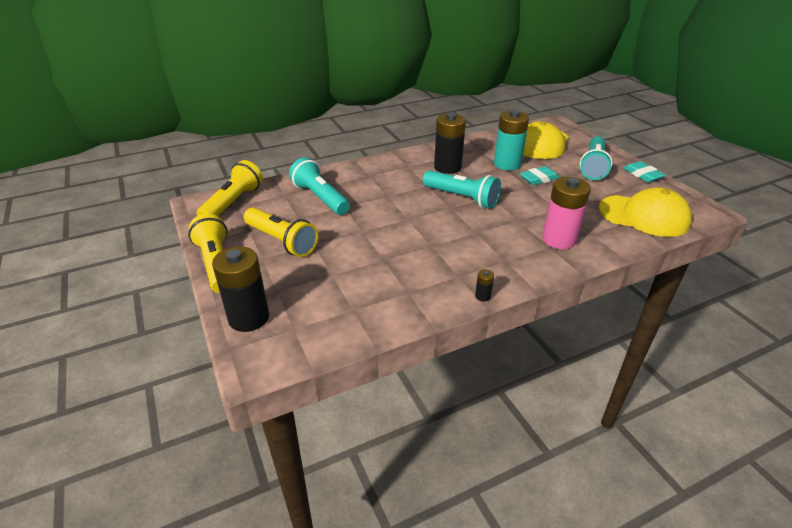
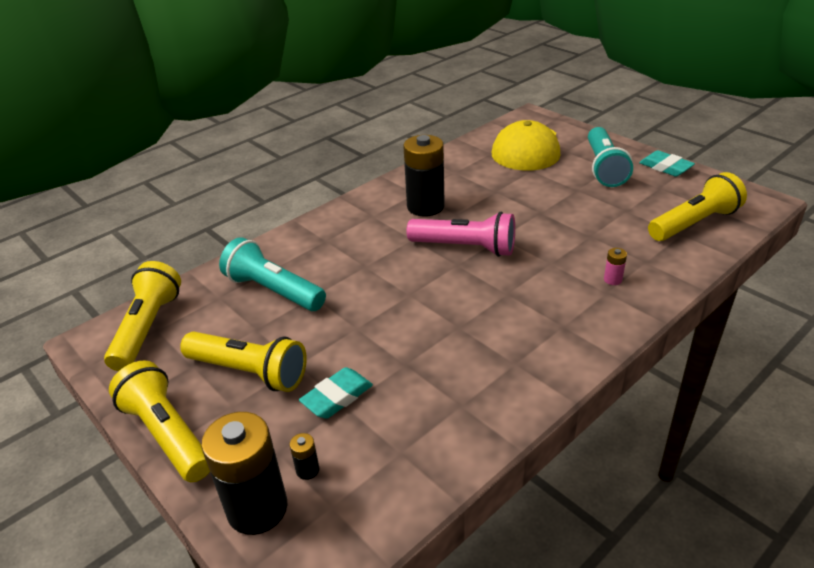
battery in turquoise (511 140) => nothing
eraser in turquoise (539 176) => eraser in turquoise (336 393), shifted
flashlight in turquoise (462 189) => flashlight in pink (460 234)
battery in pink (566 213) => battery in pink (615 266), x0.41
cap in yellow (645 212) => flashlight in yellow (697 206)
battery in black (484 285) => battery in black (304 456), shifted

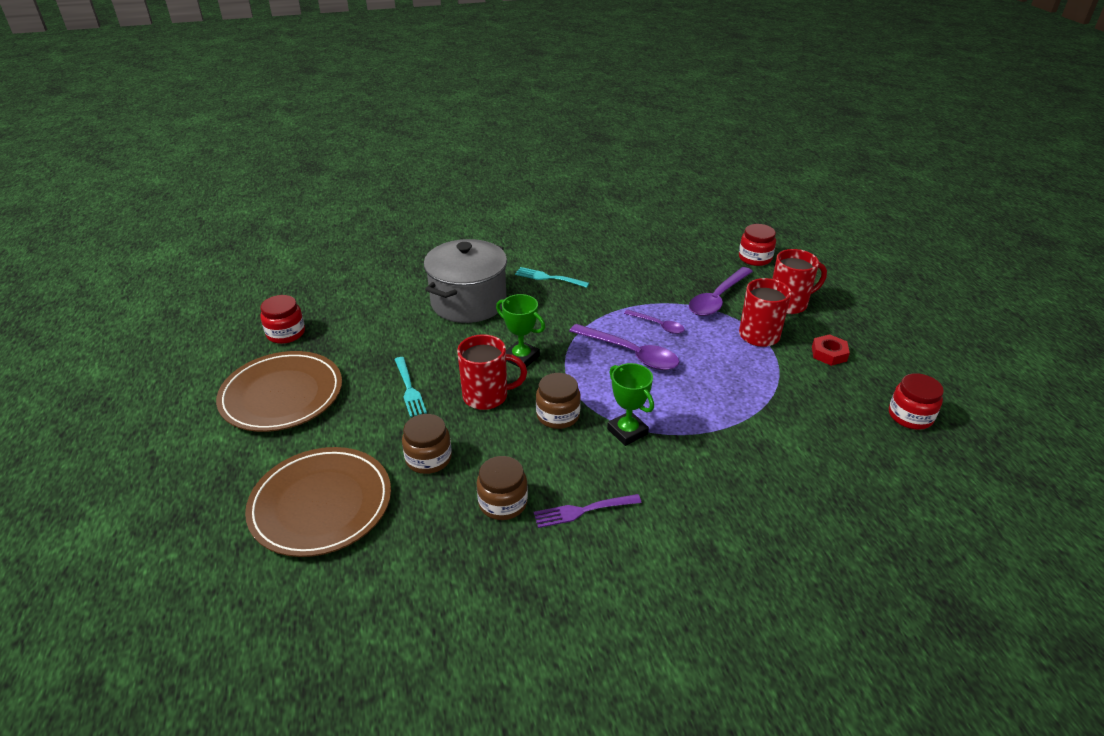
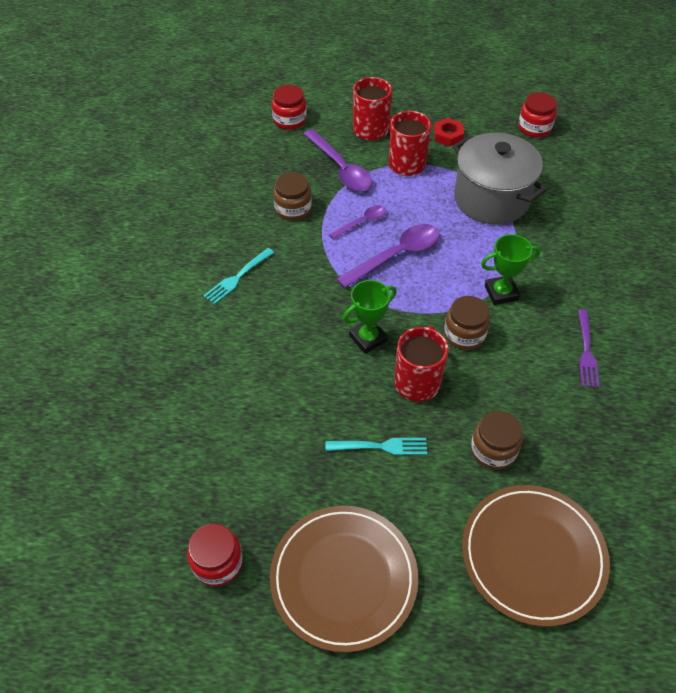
pot in grey (465 281) => pot in grey (500 179), shifted
jar in brown (502 488) => jar in brown (292 196), shifted

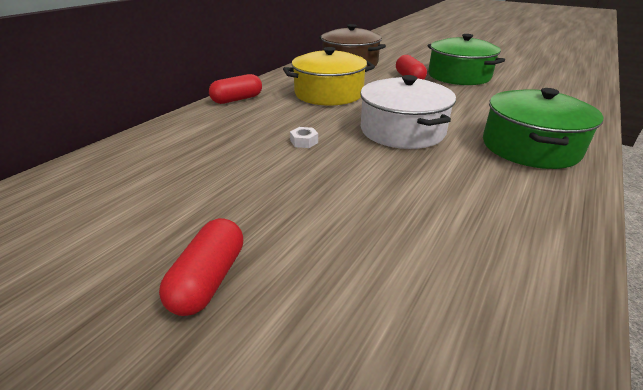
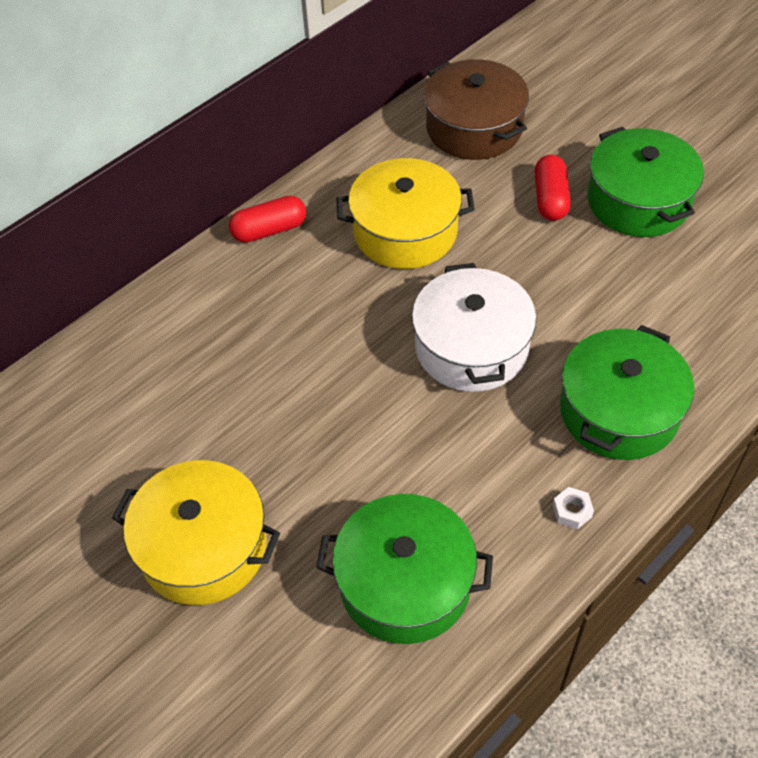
nut in white (304 137) => nut in white (573 508), shifted
capsule in red (201 267) => pot in yellow (196 532)
nothing => pot in green (404 569)

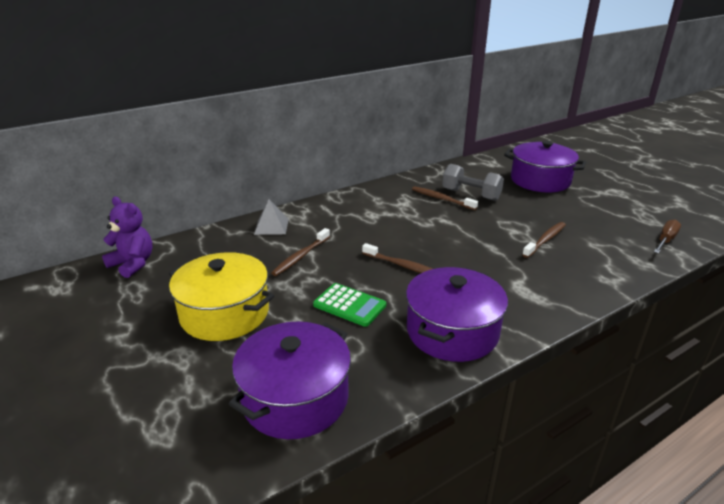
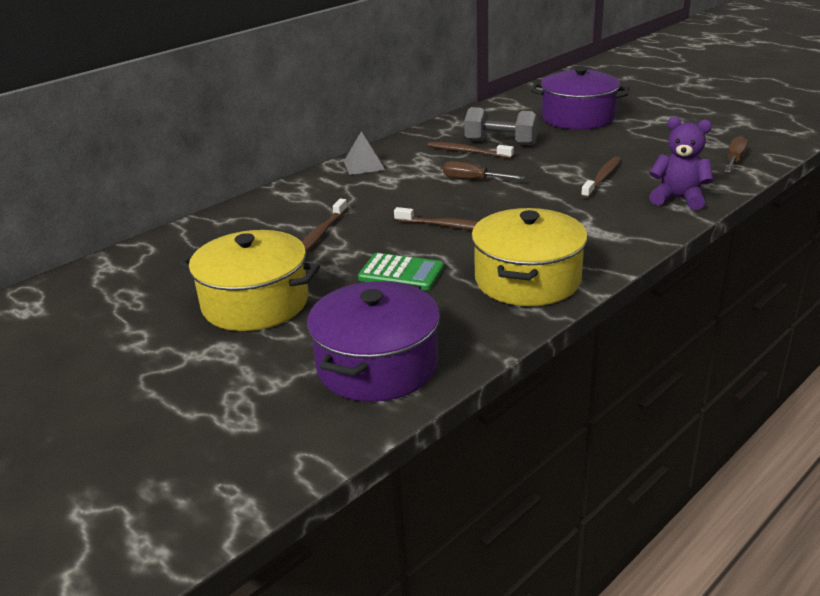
teddy bear in purple (127 237) => teddy bear in purple (681 163), shifted
pyramid in grey (271 217) => pyramid in grey (364 153), shifted
pot in purple (457 314) => pot in yellow (529 257)
nothing => screwdriver in brown (484 170)

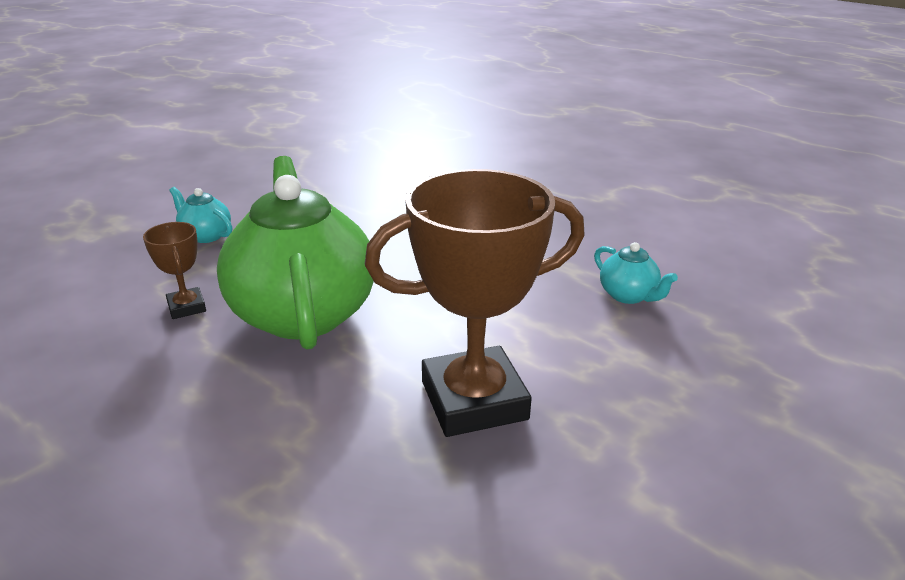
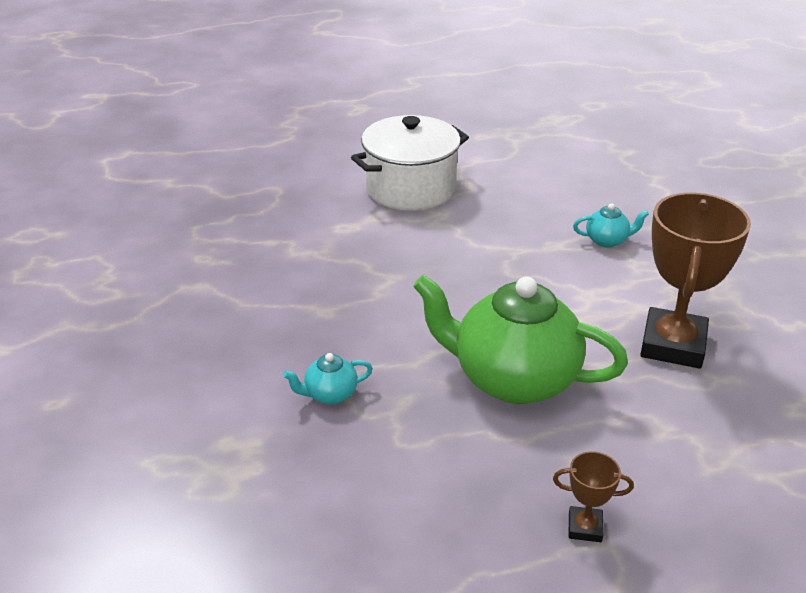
trophy in brown (174 270) => trophy in brown (593 496), shifted
nothing => pot in white (410 163)

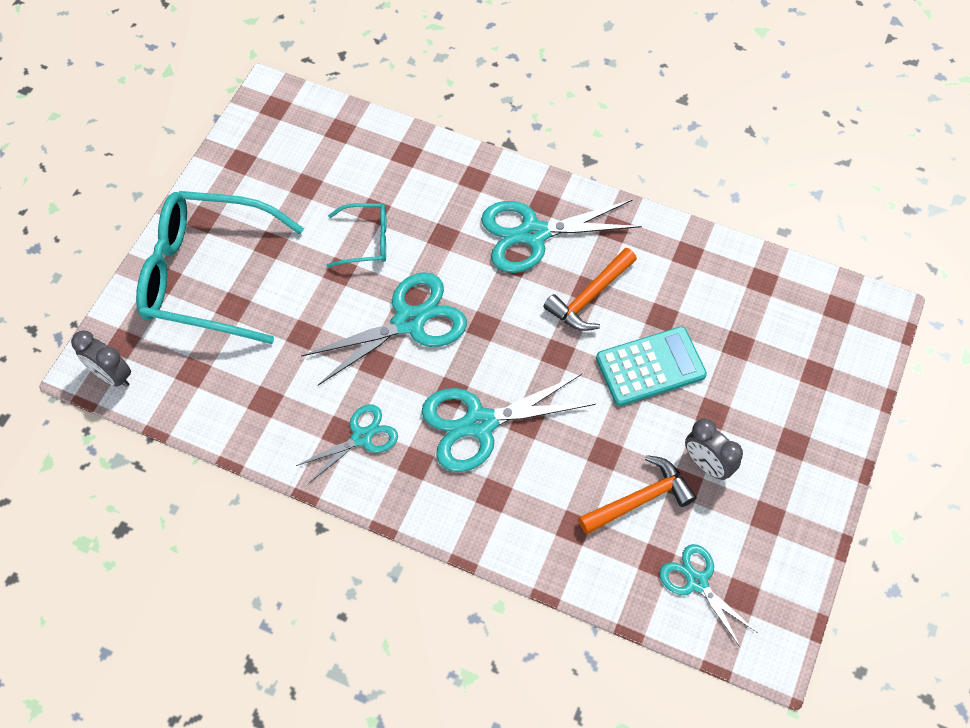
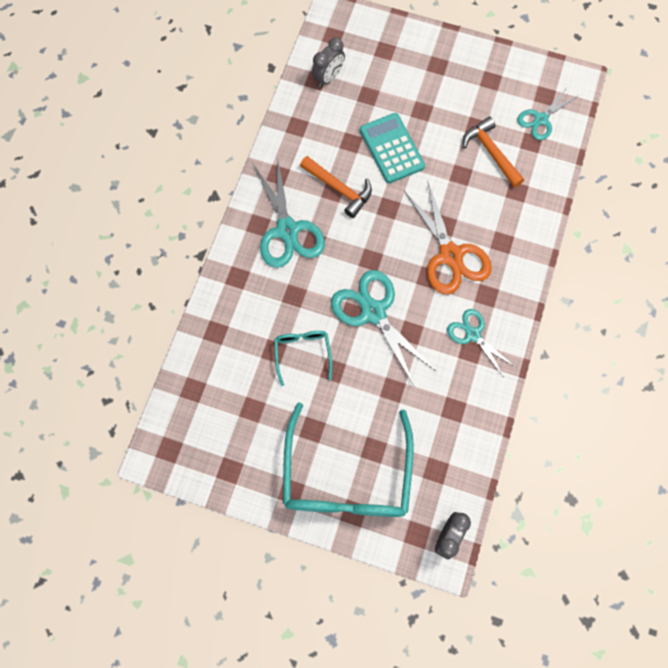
scissors in turquoise (509 423) => scissors in orange (448 238)
clock in grey (714 449) => clock in grey (328 62), shifted

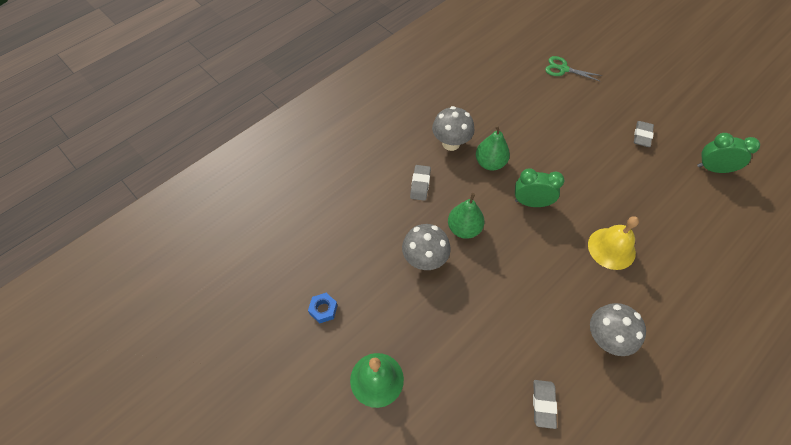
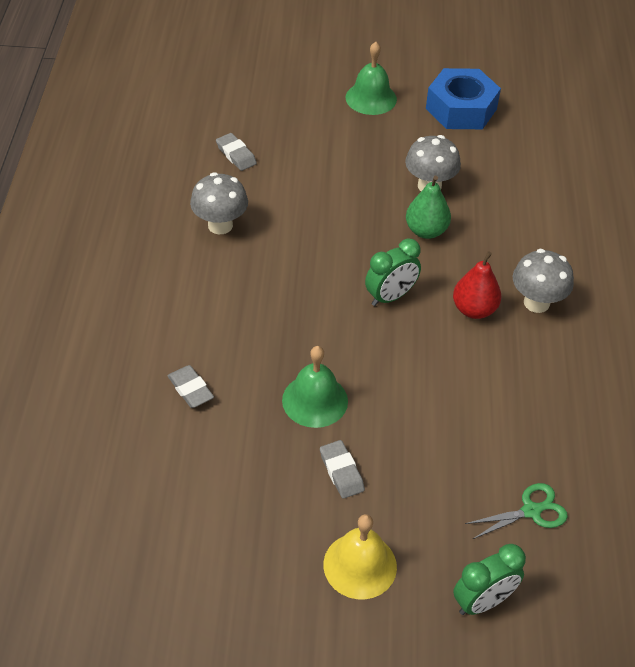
pear in green (493 147) => pear in red (477 285)
clock in green (728 153) => clock in green (489 579), shifted
eraser in grey (420 183) => eraser in grey (191 386), shifted
bell in yellow (613 243) => bell in yellow (360 556), shifted
nut in blue (323 308) => nut in blue (463 98), x2.39
nothing => bell in green (315 387)

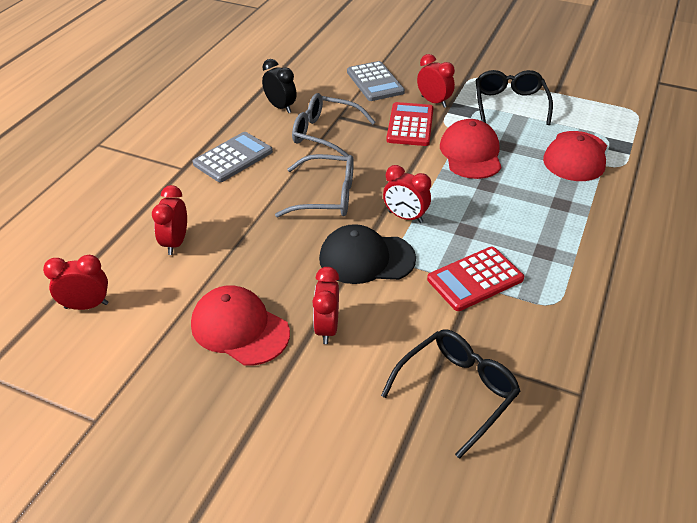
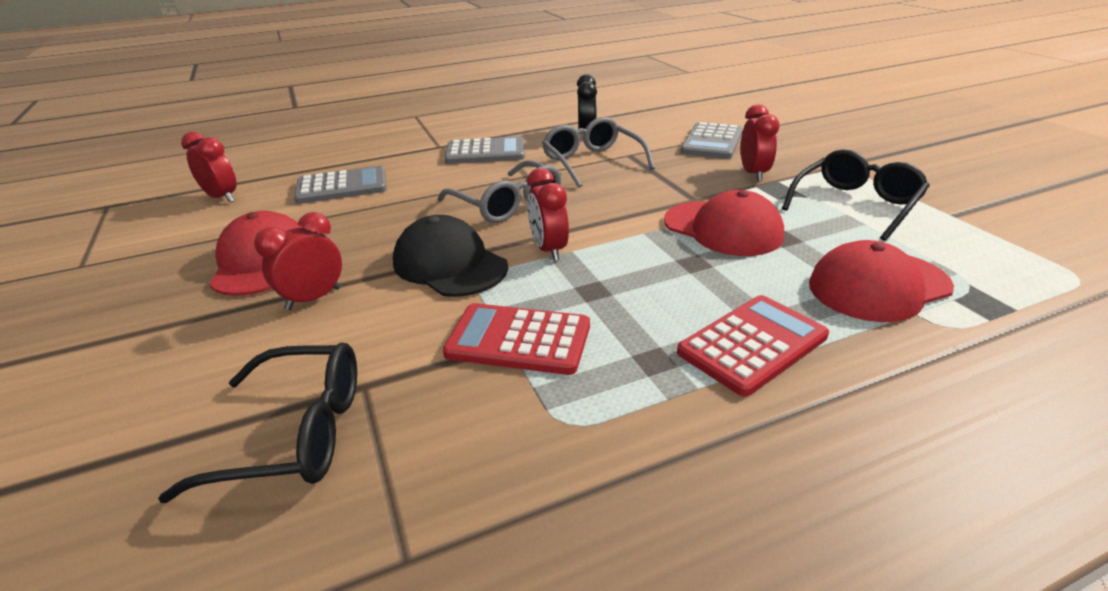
calculator in red (410 124) => calculator in red (753 346), shifted
cap in red (470 149) => cap in red (724 223), 90 degrees clockwise
clock in red (169 220) => calculator in grey (340 185)

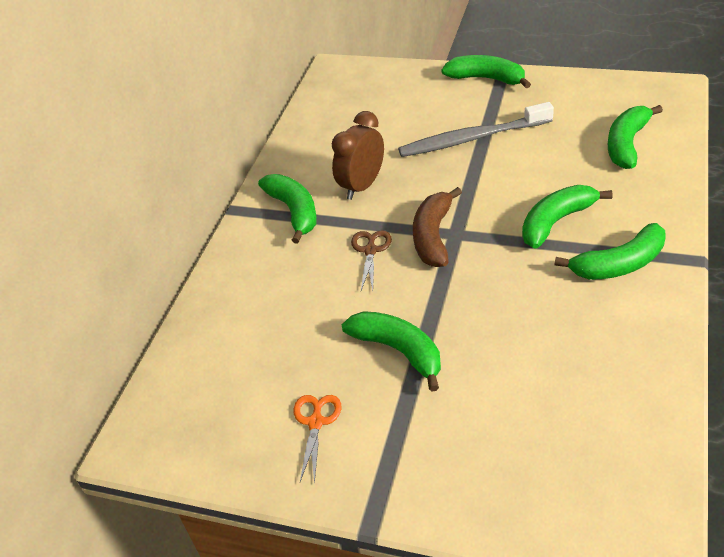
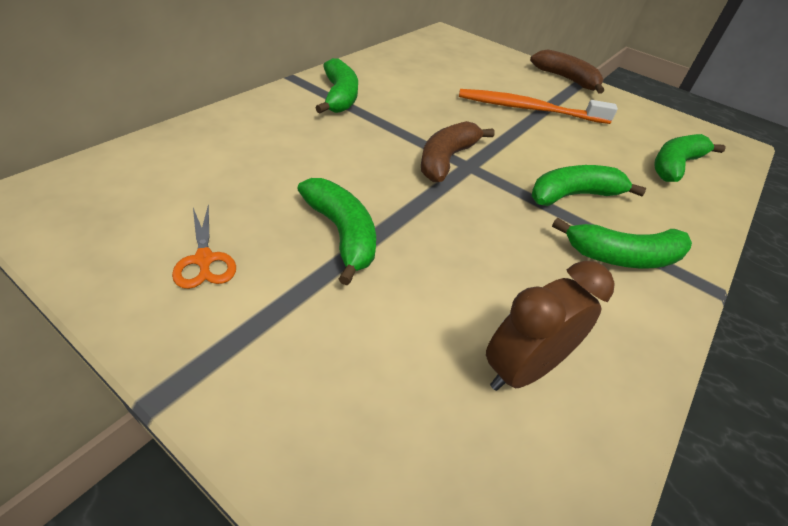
banana in green (486 71) => banana in brown (567 71)
toothbrush in grey (476 129) => toothbrush in orange (538 106)
clock in brown (358 155) => clock in brown (550 326), shifted
scissors in brown (371 260) => nothing
scissors in orange (317 439) => scissors in orange (204 246), 135 degrees clockwise

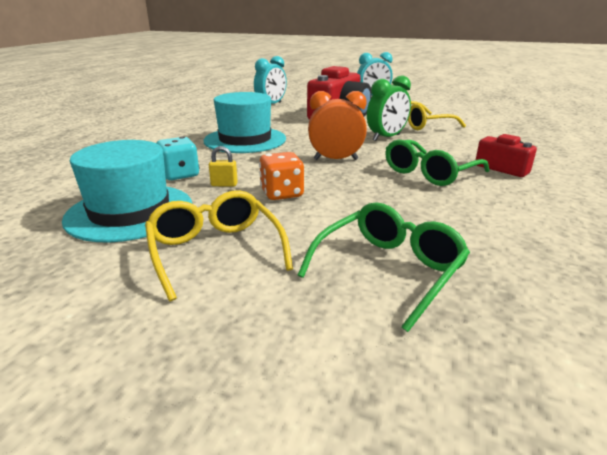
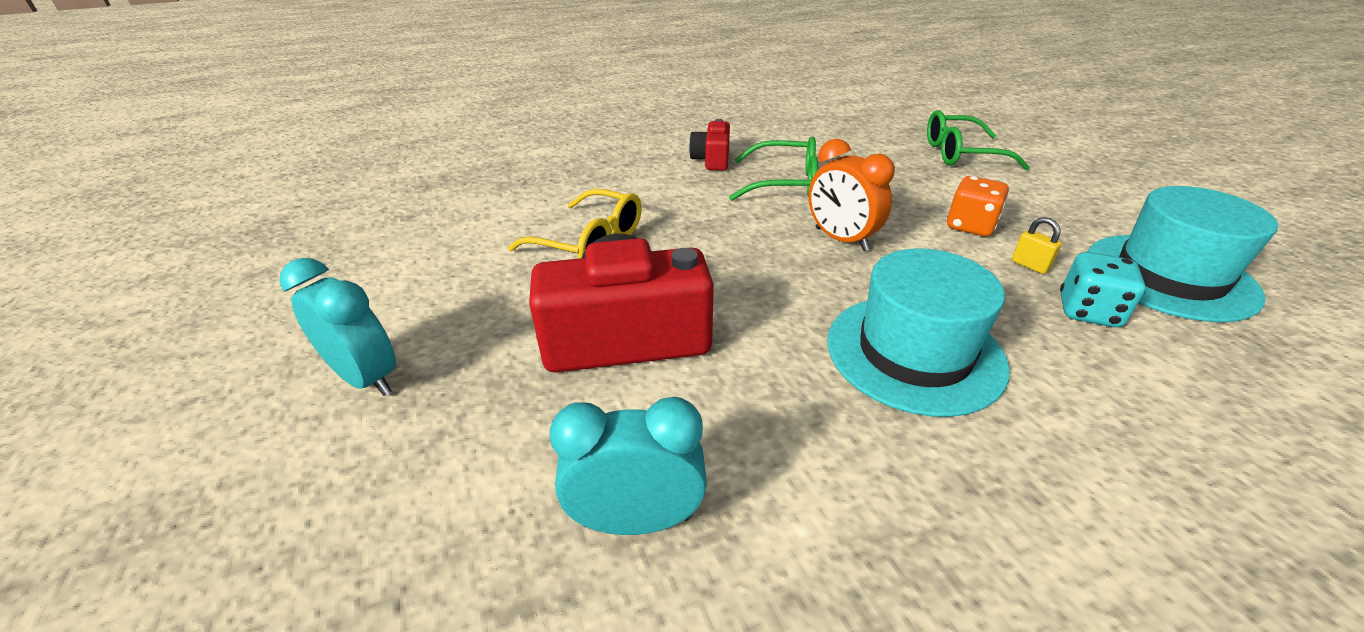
clock in green (389 108) => nothing
glasses in yellow (219 245) => nothing

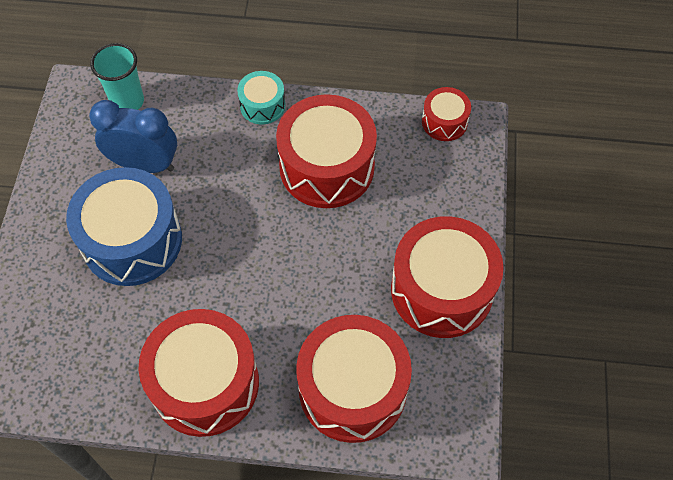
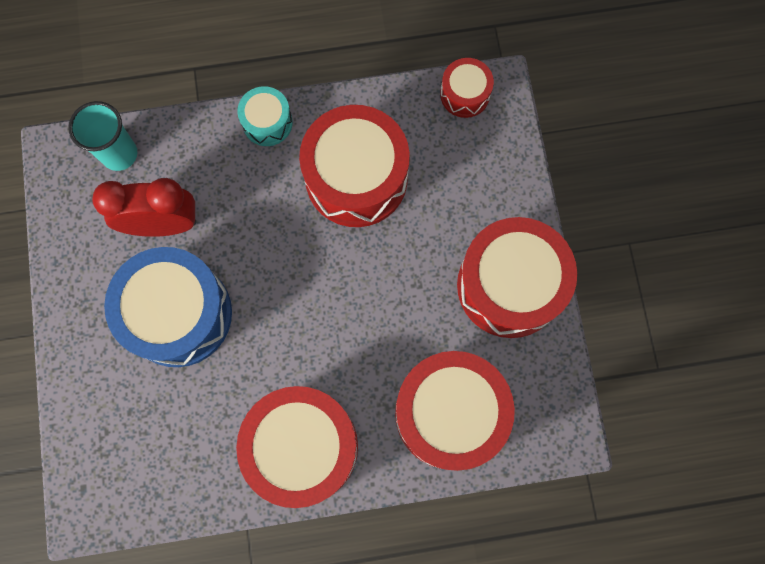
clock in blue (133 136) => clock in red (144 207)

